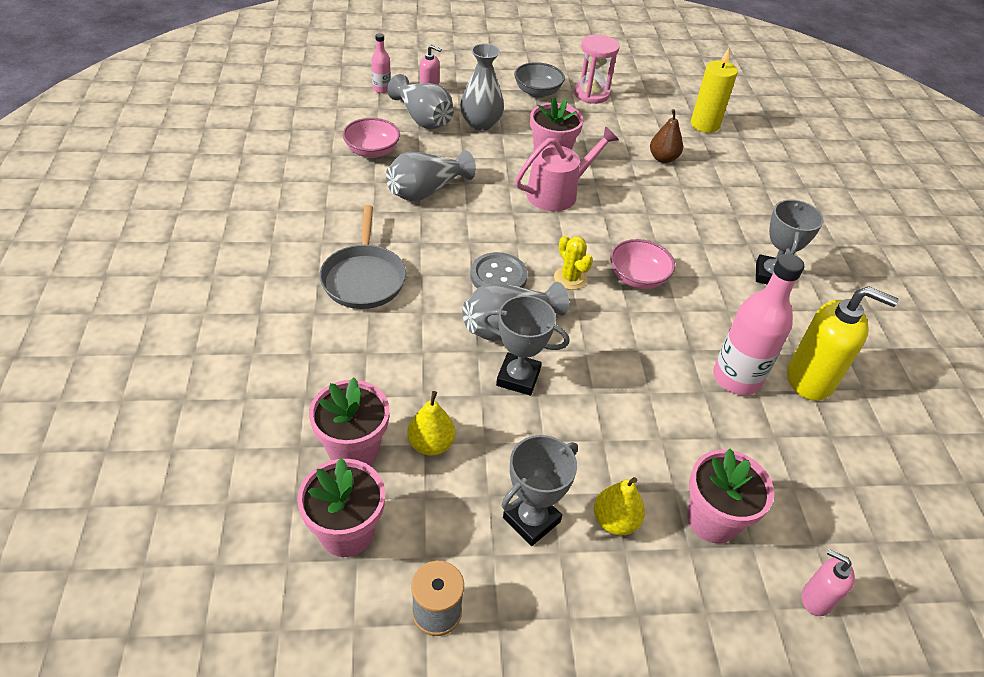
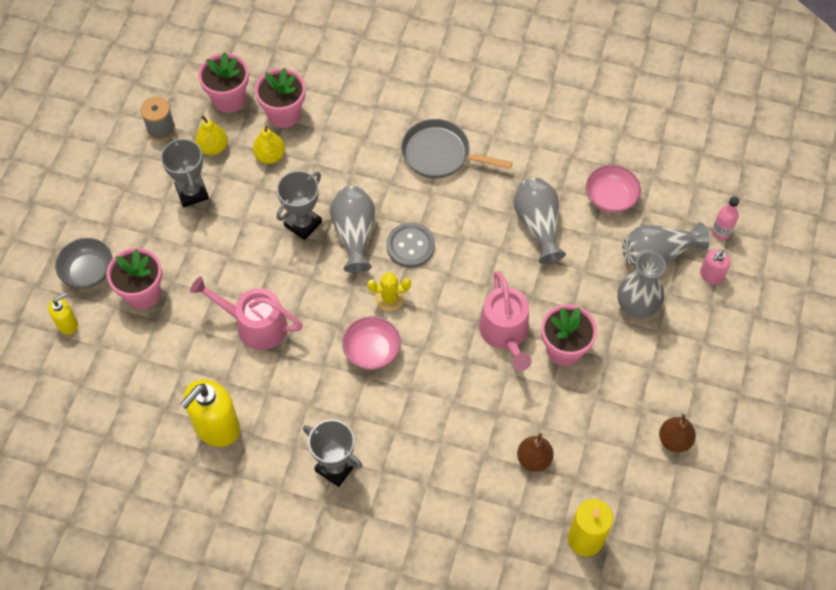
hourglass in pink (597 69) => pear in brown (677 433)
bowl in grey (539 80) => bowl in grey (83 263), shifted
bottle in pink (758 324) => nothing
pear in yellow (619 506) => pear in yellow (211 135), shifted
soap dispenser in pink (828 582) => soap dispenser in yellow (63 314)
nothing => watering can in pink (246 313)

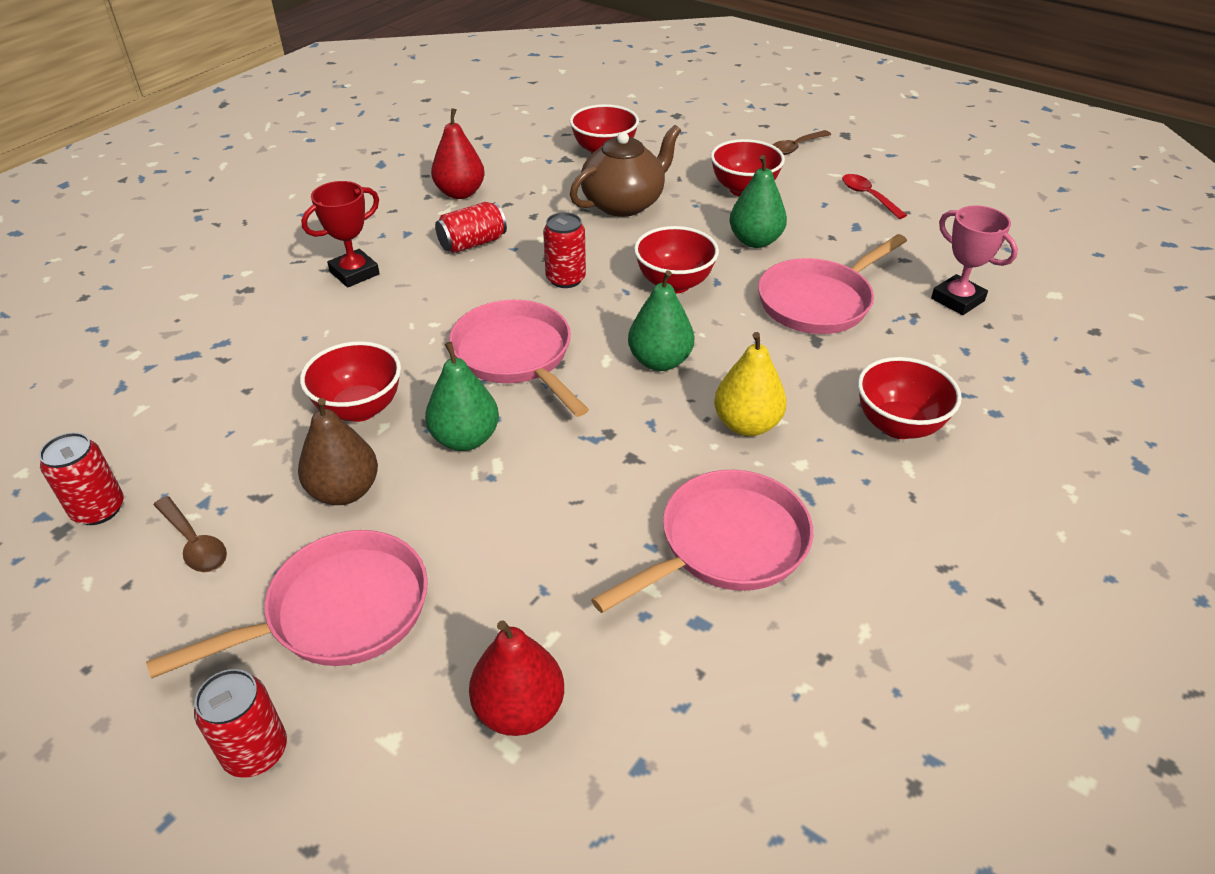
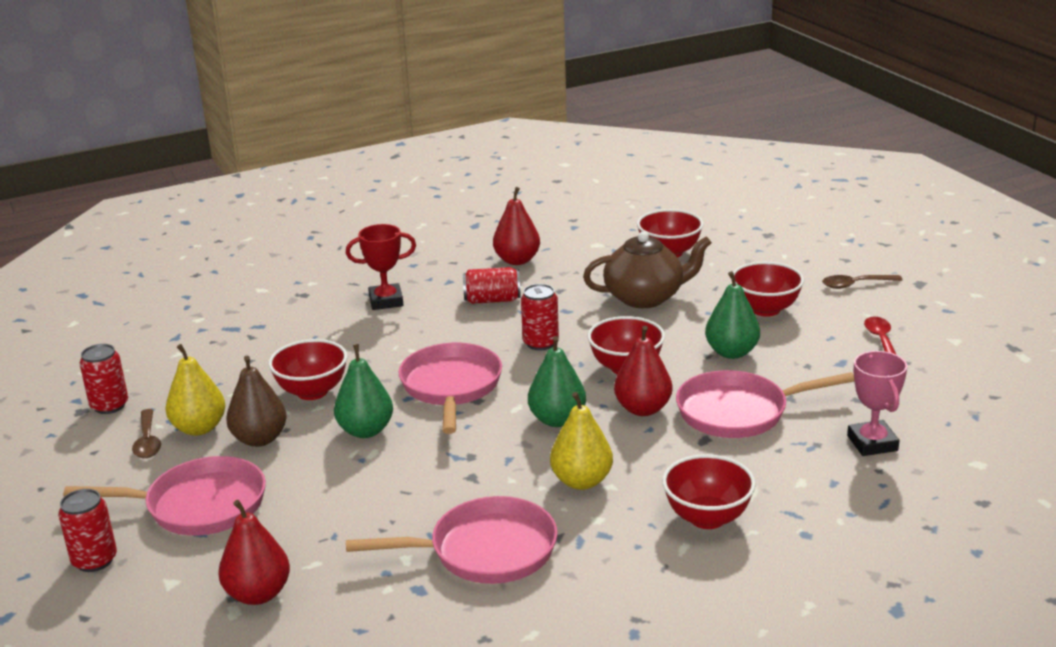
nothing => pear in red (643 371)
nothing => pear in yellow (195 390)

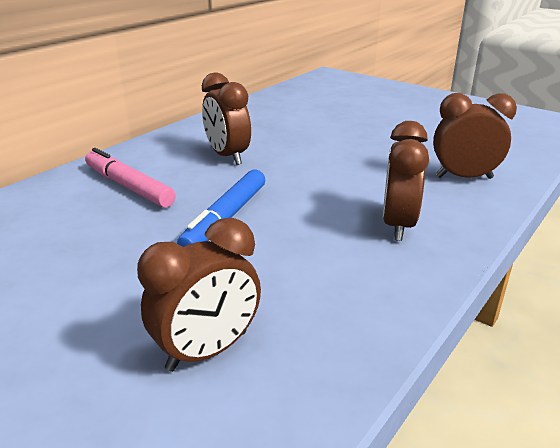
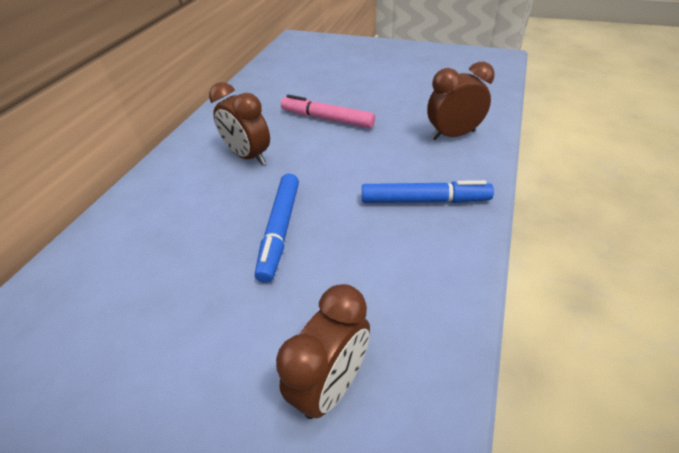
clock in brown (406 181) => marker in blue (428 191)
marker in pink (130 178) => marker in pink (328 111), shifted

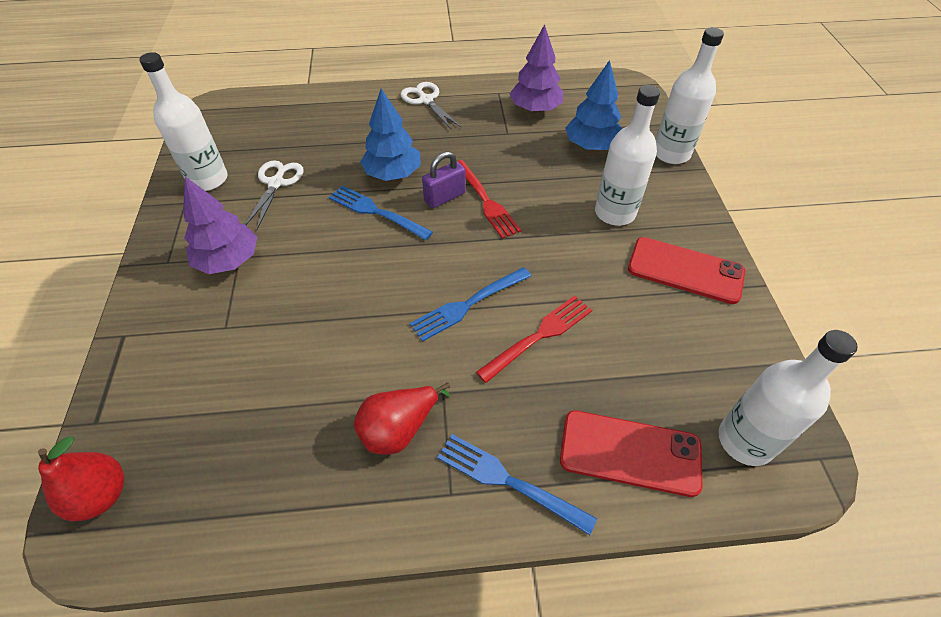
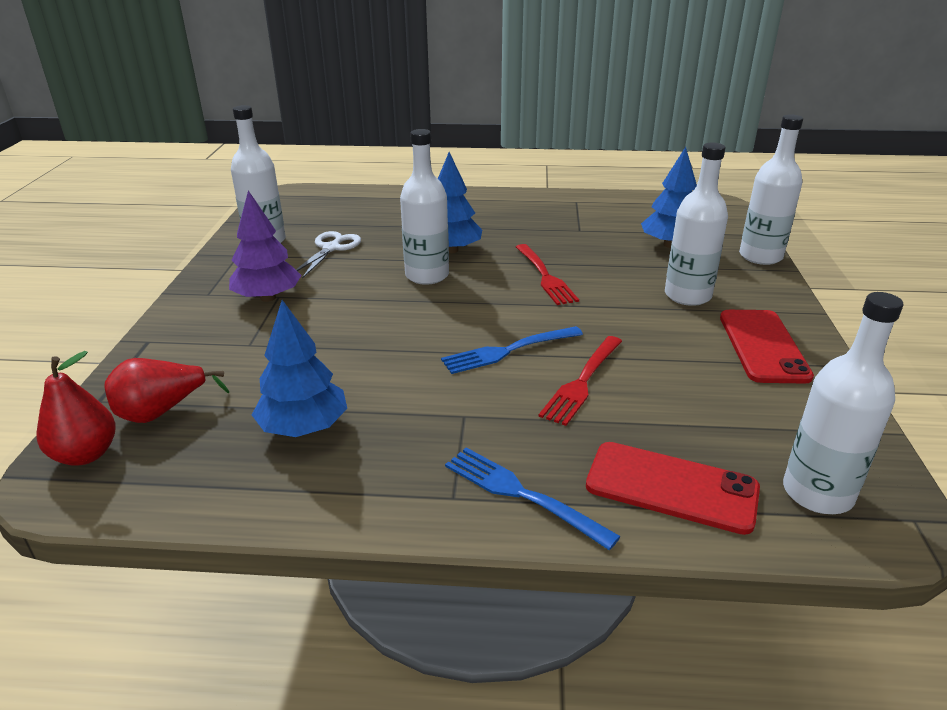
tree in purple (536 68) => nothing
scissors in white (431 106) => nothing
padlock in purple (444 179) => nothing
fork in blue (381 212) => bottle in white (424 207)
phone in red (686 270) => phone in red (767 347), 60 degrees clockwise
fork in red (534 339) => fork in red (580 381), 150 degrees clockwise
pear in red (402 419) => pear in red (166 390), shifted
nothing => tree in blue (299 368)

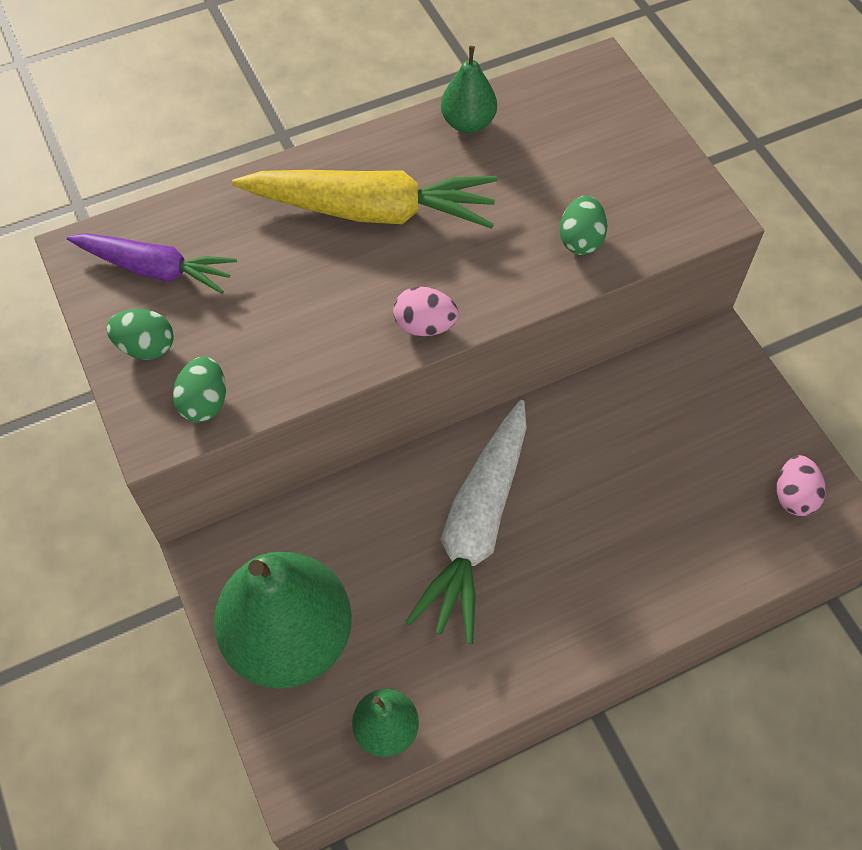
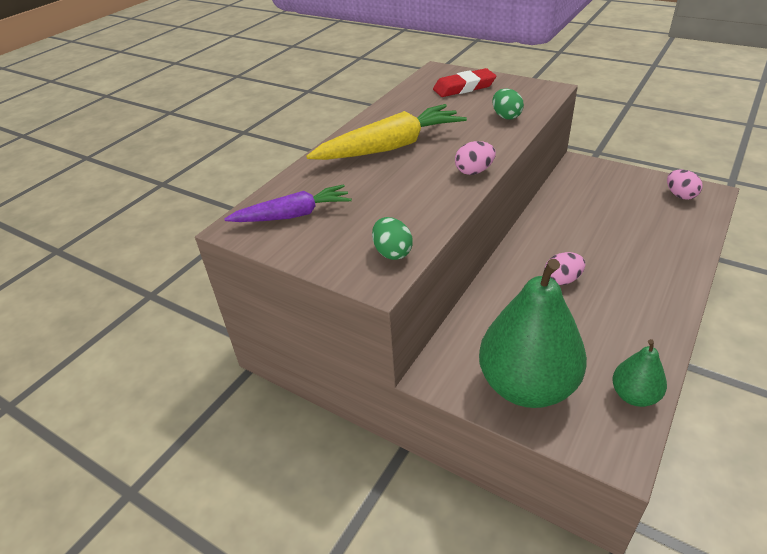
pear in green (469 89) => nothing
egg in green (140 334) => nothing
carrot in white (466 522) => egg in pink (564 268)
nothing => eraser in red (464 82)

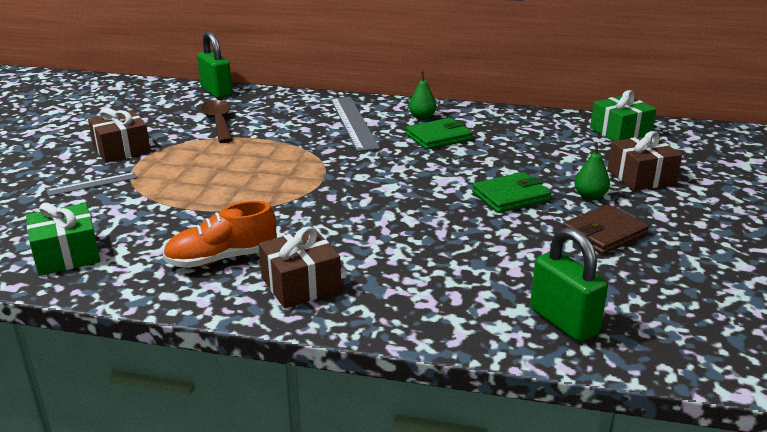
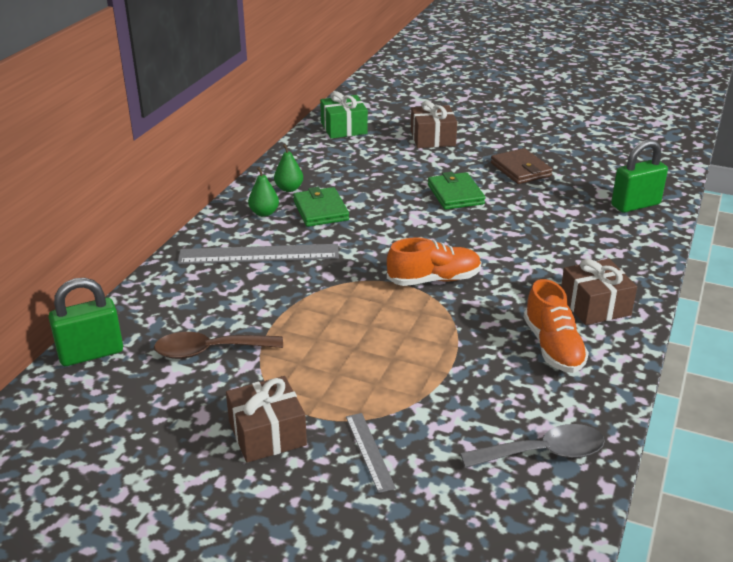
pear in green (592 171) => pear in green (288 168), shifted
gift in green (63 239) => spoon in grey (532 446)
nothing => shoe in orange (434 261)

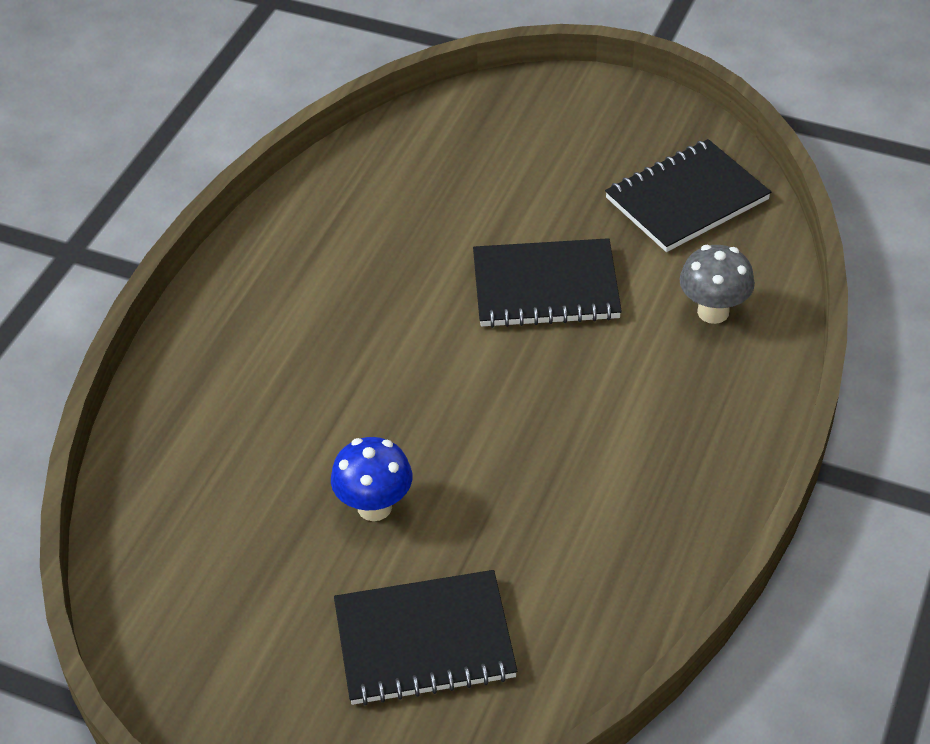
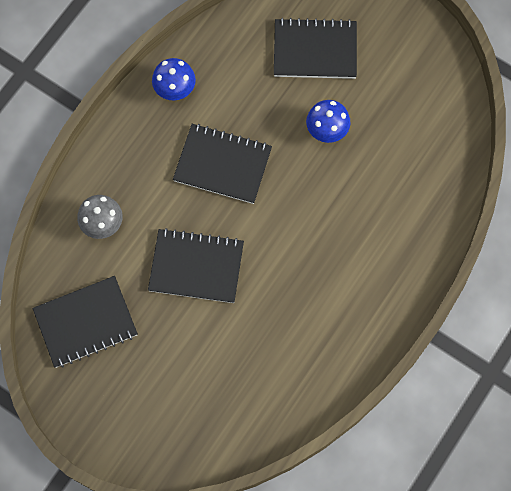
nothing => mushroom in blue (174 79)
nothing => notebook in black (222 164)

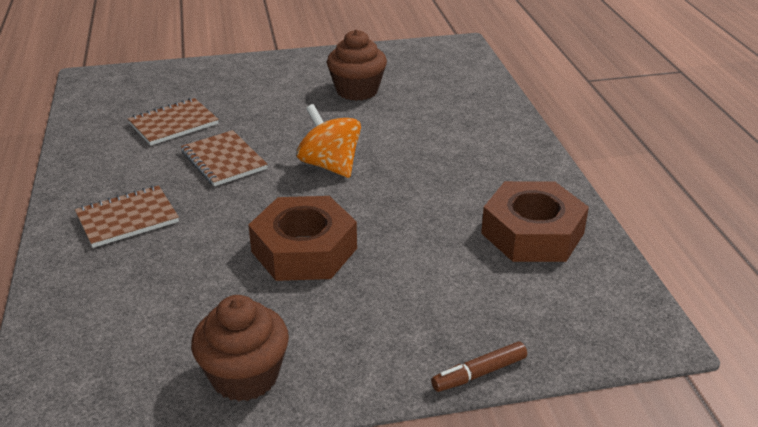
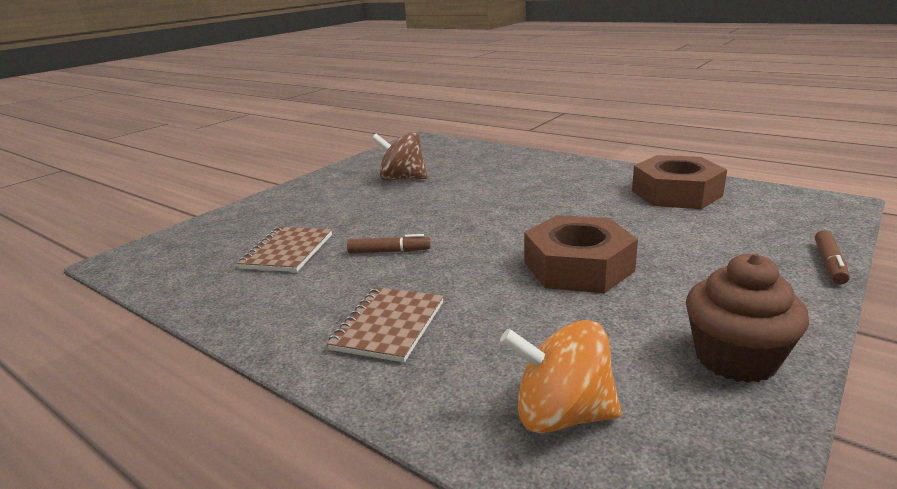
cupcake in brown (357 65) => spinning top in brown (400 156)
spinning top in orange (329 141) => spinning top in orange (560 376), shifted
notebook in brown (224 158) => marker in brown (389 244)

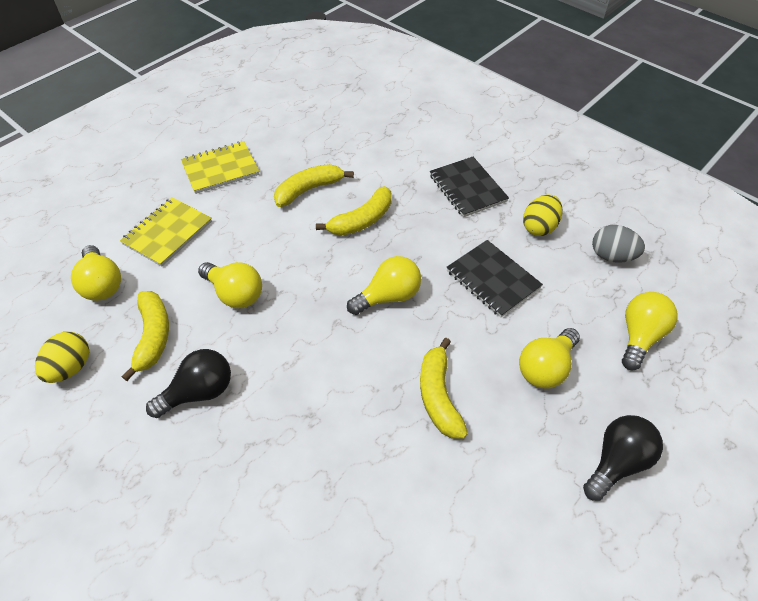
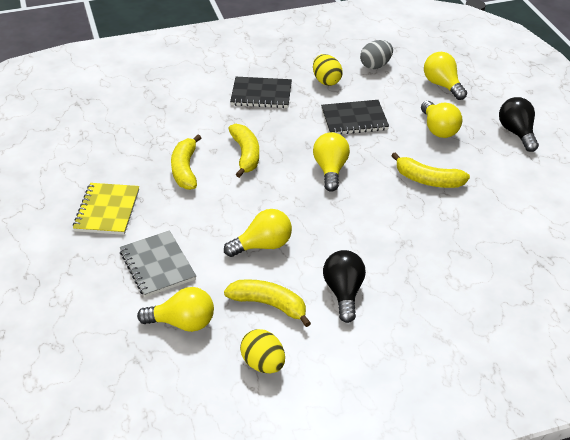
notebook in yellow (166 232) => notebook in grey (158 263)

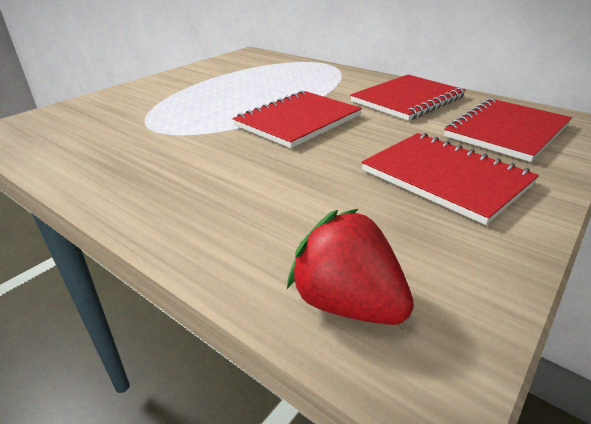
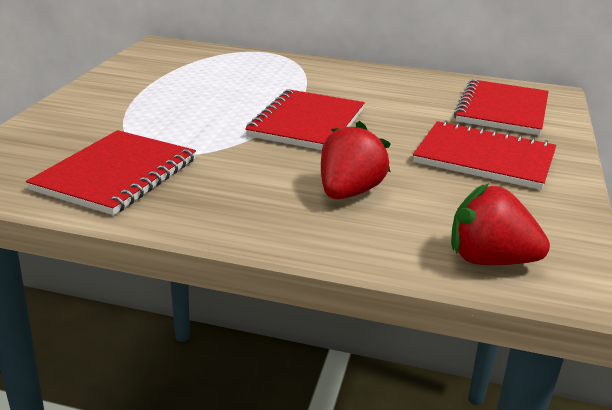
notebook in red (408 98) => notebook in red (111 172), shifted
nothing => strawberry in red (356 160)

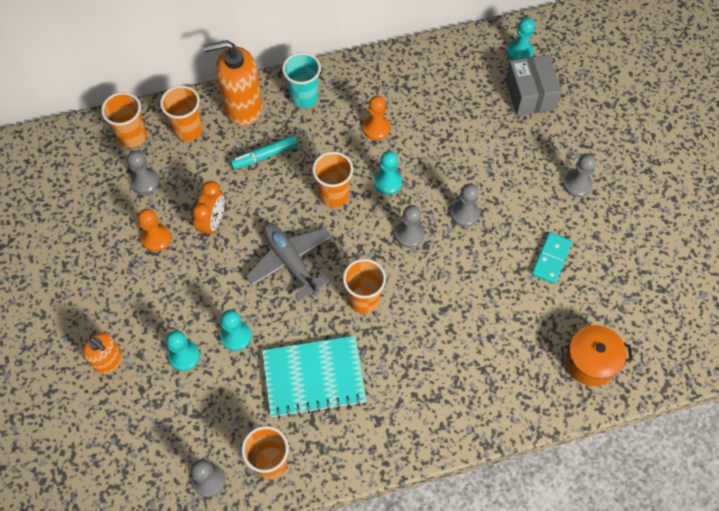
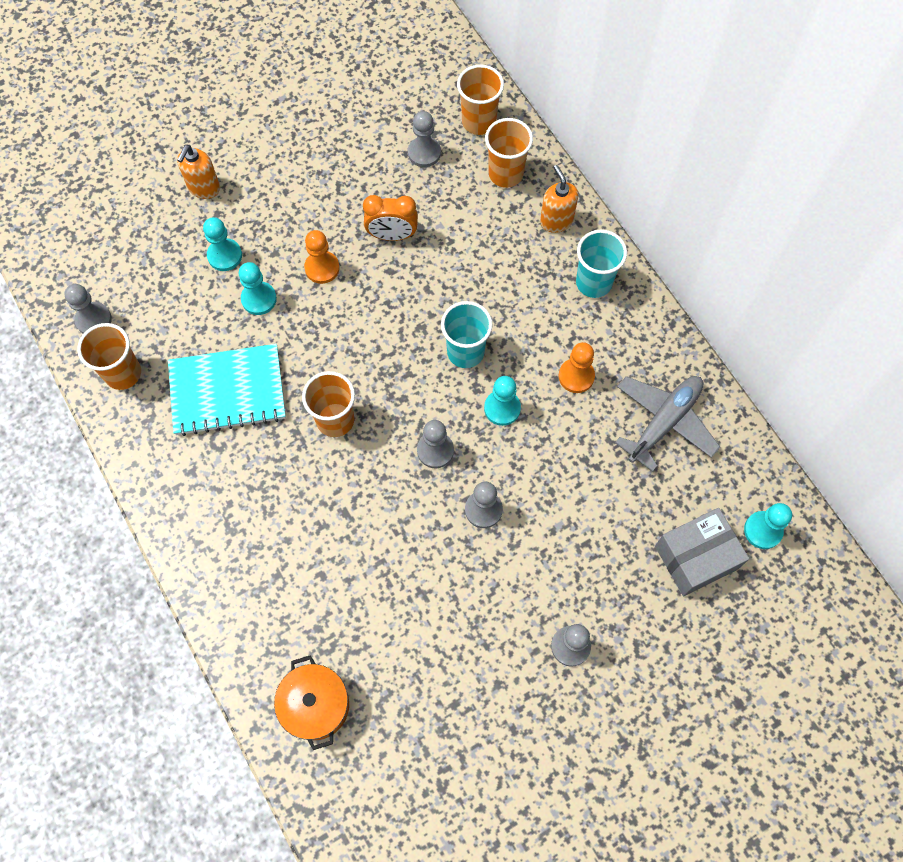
soap dispenser in orange (233 83) => soap dispenser in orange (559 199), x0.58
marker in turquoise (264 152) => nothing
cup in orange (332 179) => cup in turquoise (467 334)
pawn in orange (154 230) => pawn in orange (322 257), shifted
plane in grey (288 262) => plane in grey (667 424), shifted
domino in turquoise (552 258) => nothing
notebook in turquoise (314 377) => notebook in turquoise (227 390), 75 degrees counterclockwise

